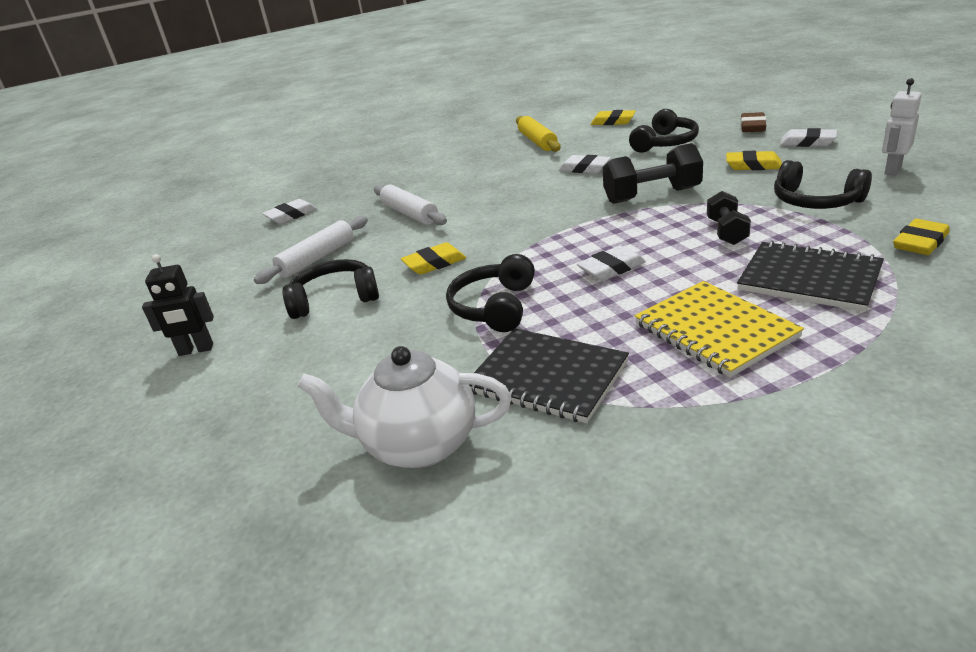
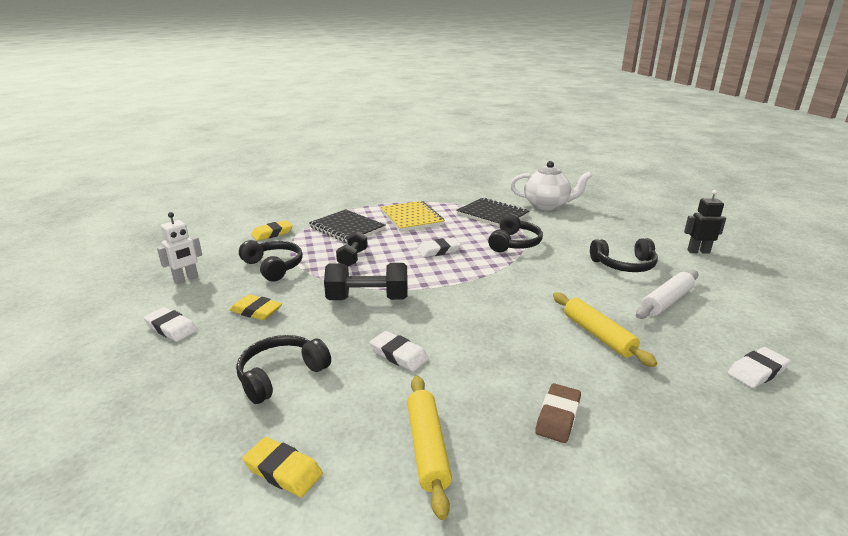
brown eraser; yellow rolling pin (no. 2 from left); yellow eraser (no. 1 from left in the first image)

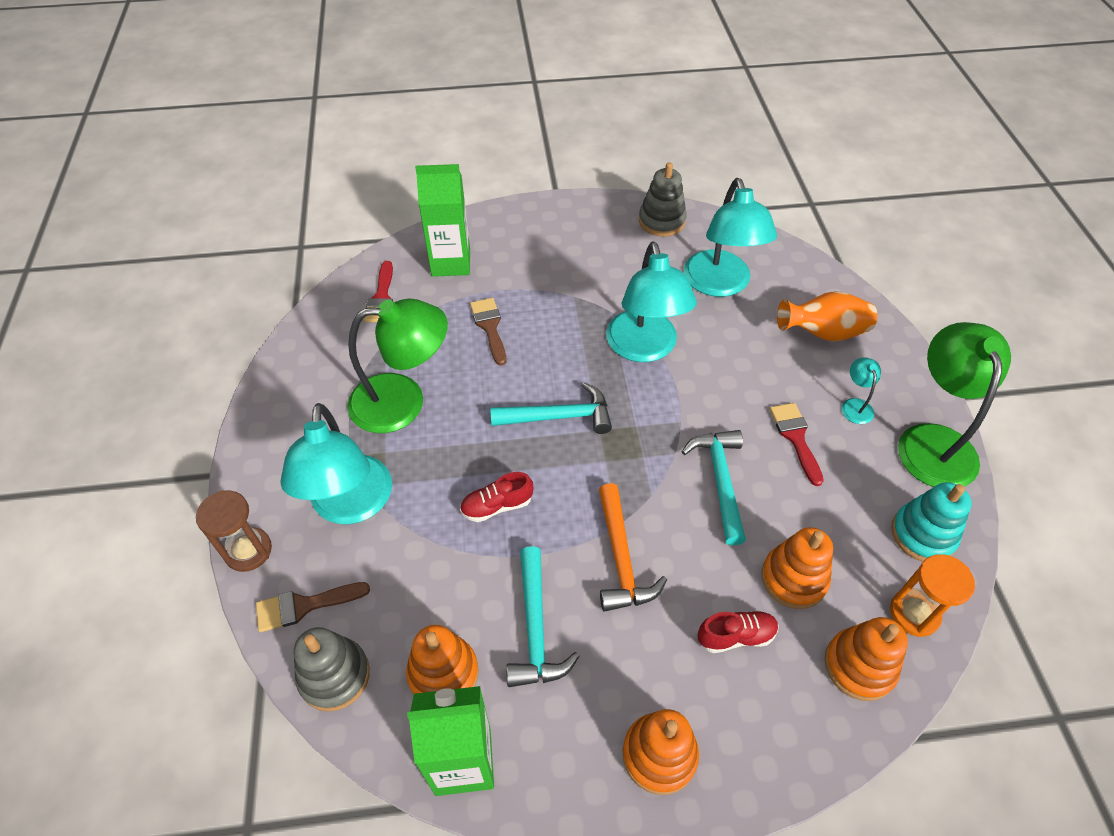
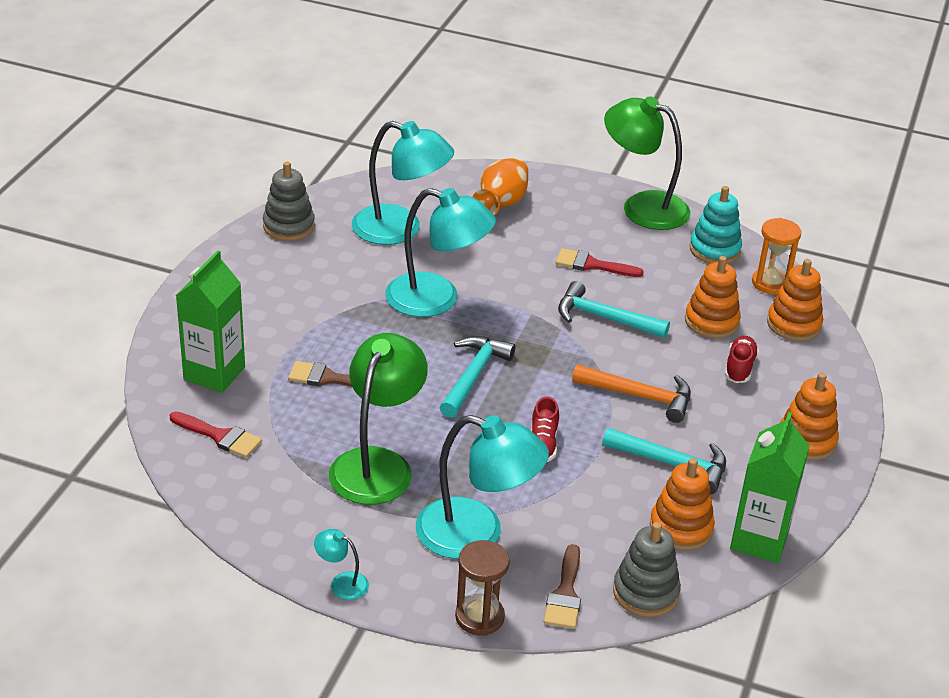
turquoise lamp (no. 1 from left)

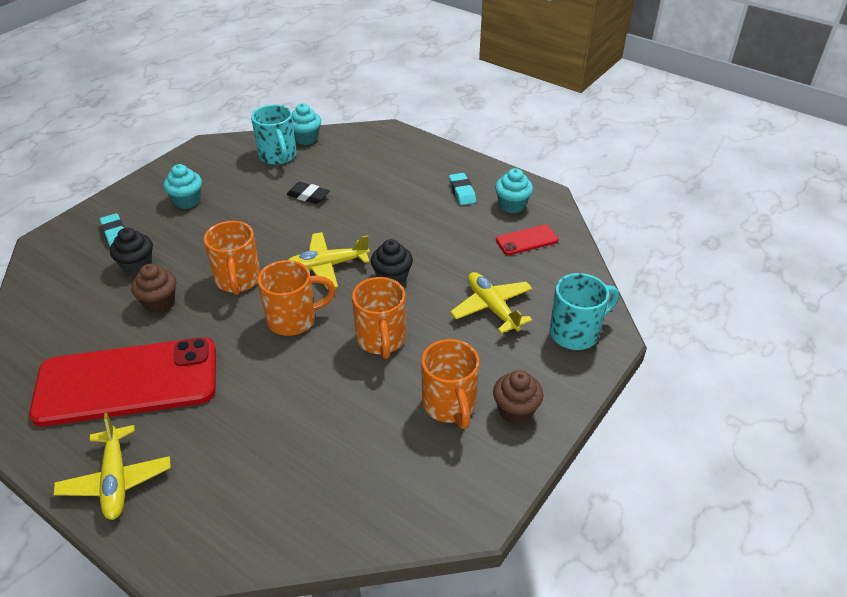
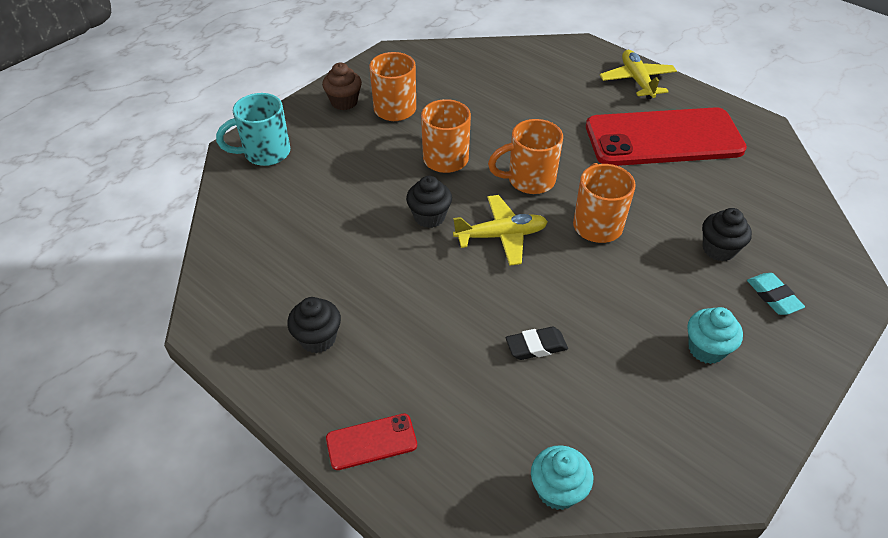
turquoise mug (no. 1 from left in the first image); turquoise cupcake (no. 3 from left in the first image); black cupcake (no. 1 from left); black eraser; red phone (no. 1 from left); brown cupcake (no. 1 from left in the first image); yellow plane (no. 3 from left in the first image)

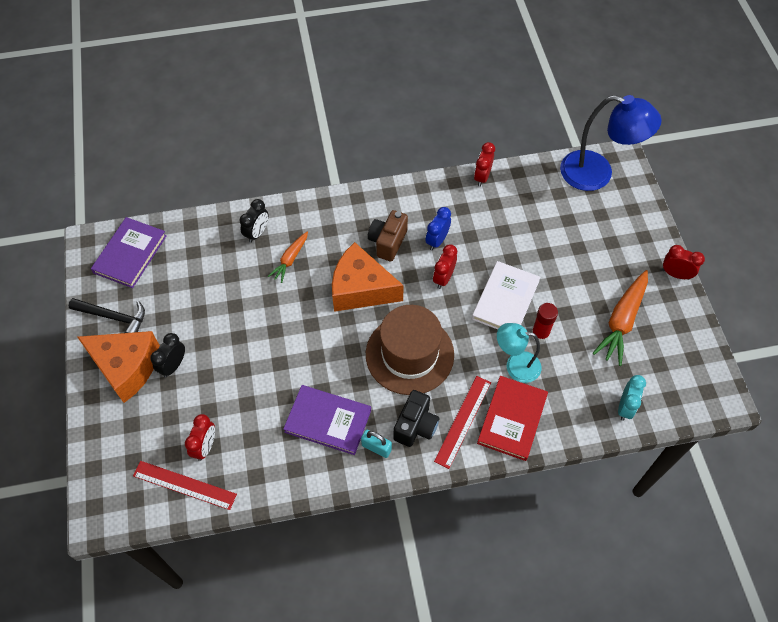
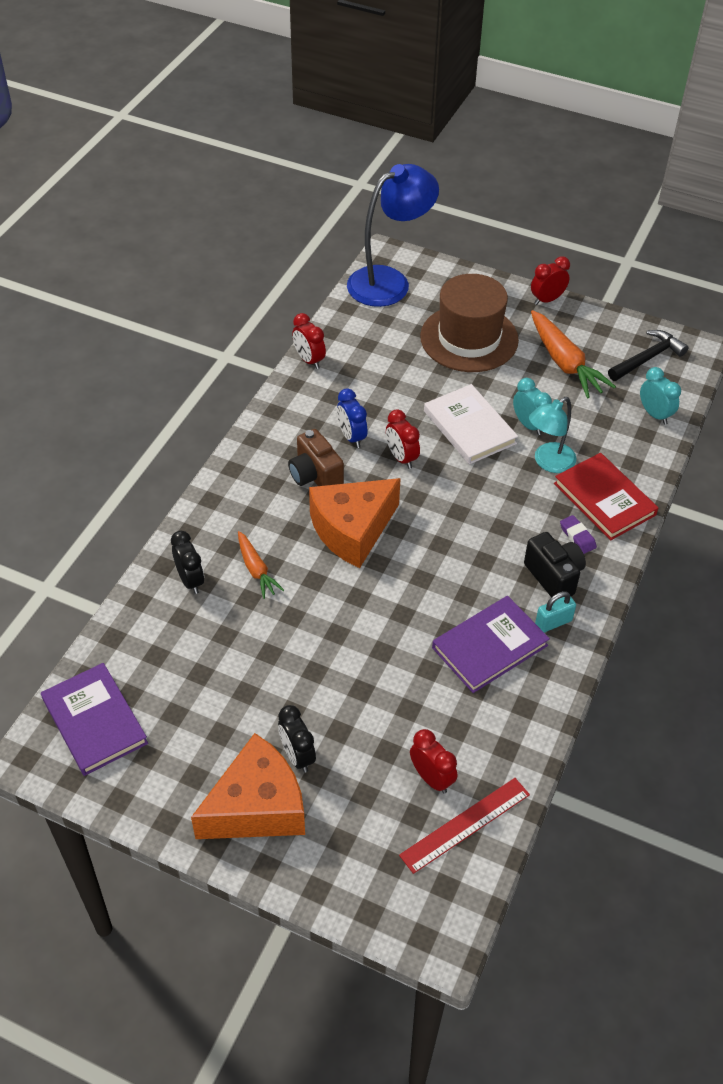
black hammer; turquoise clock (no. 1 from left); brown hat; purple eraser

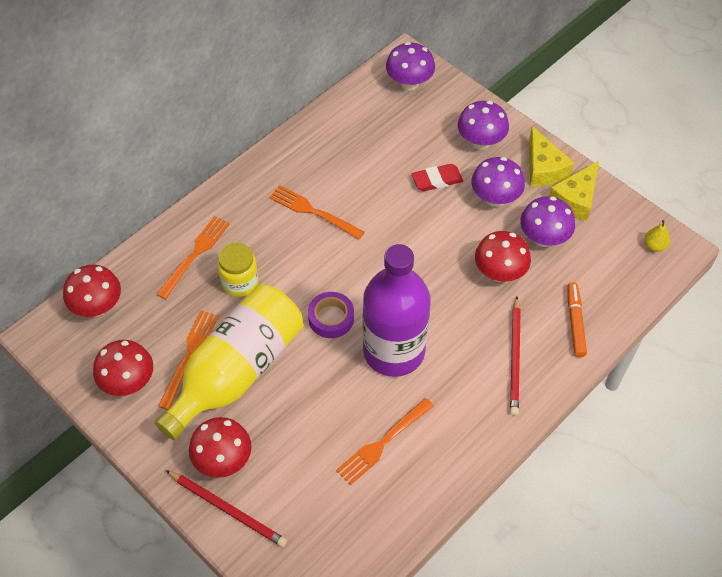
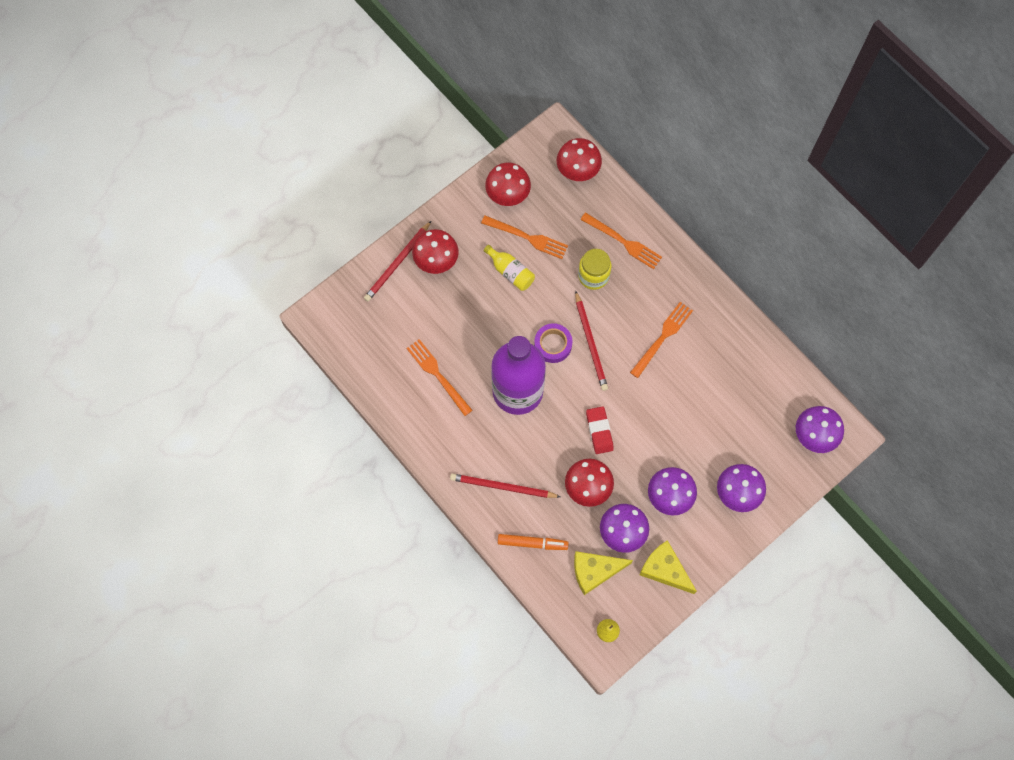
yellow cheese (no. 1 from left); red eraser; yellow bottle; red pencil (no. 3 from left)

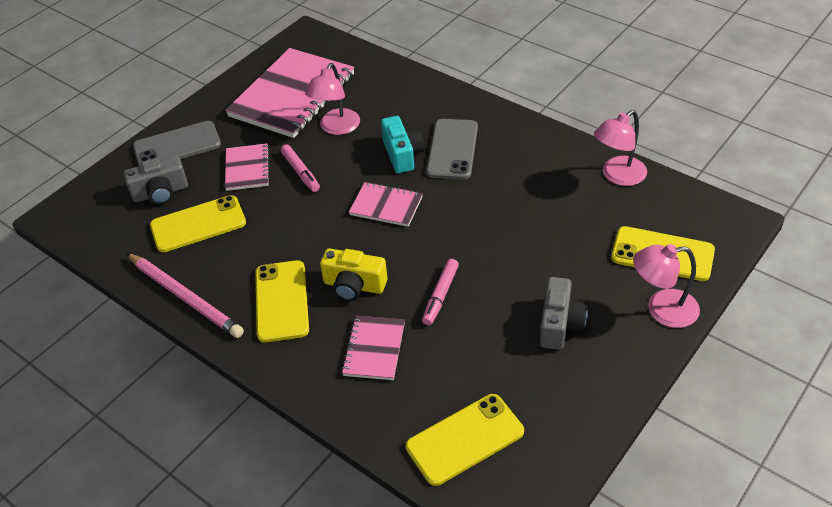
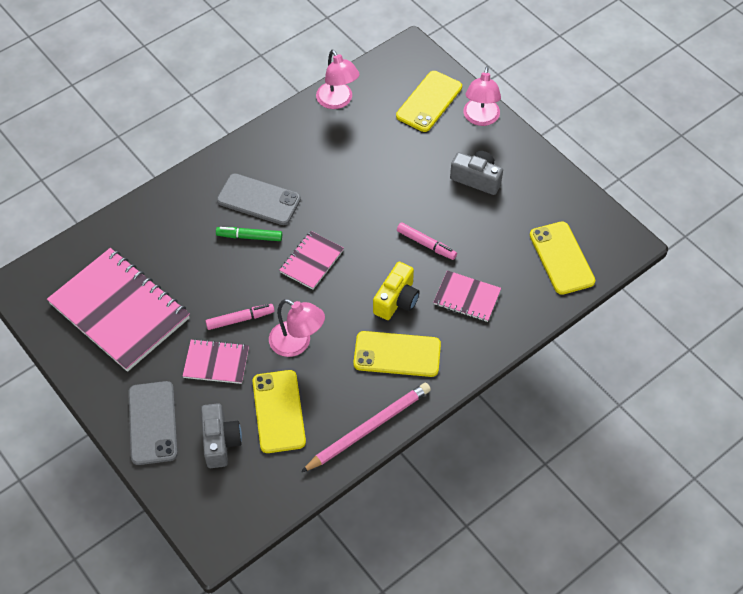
pink lamp (no. 1 from left); green marker

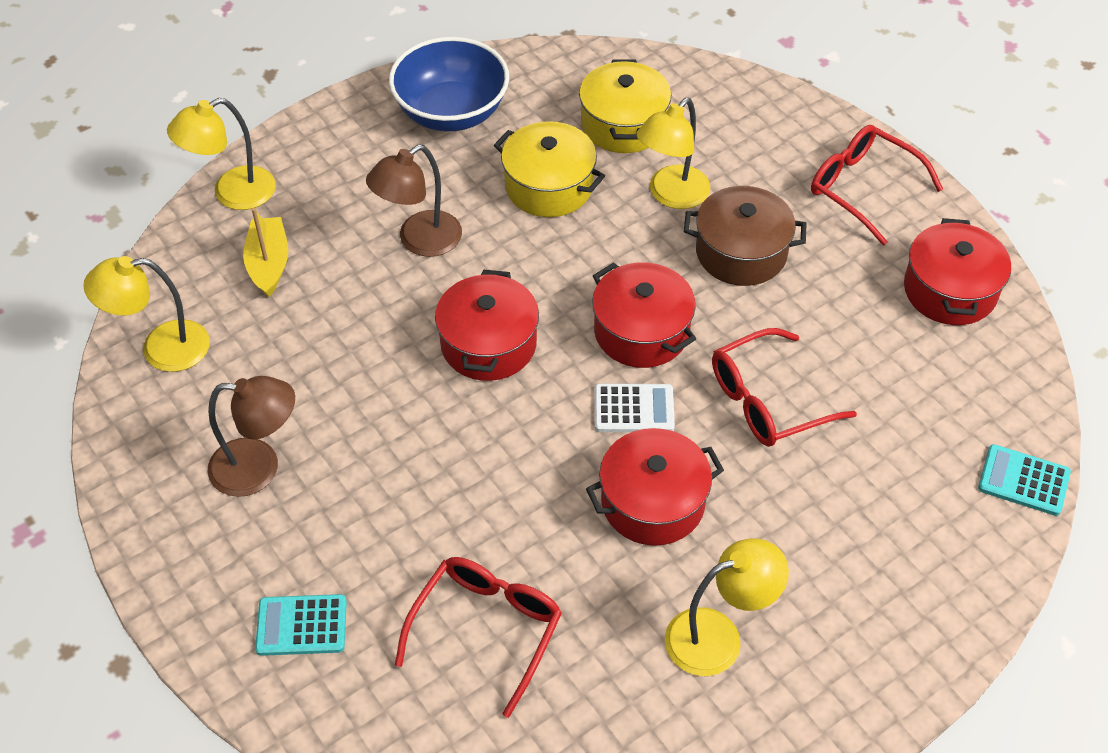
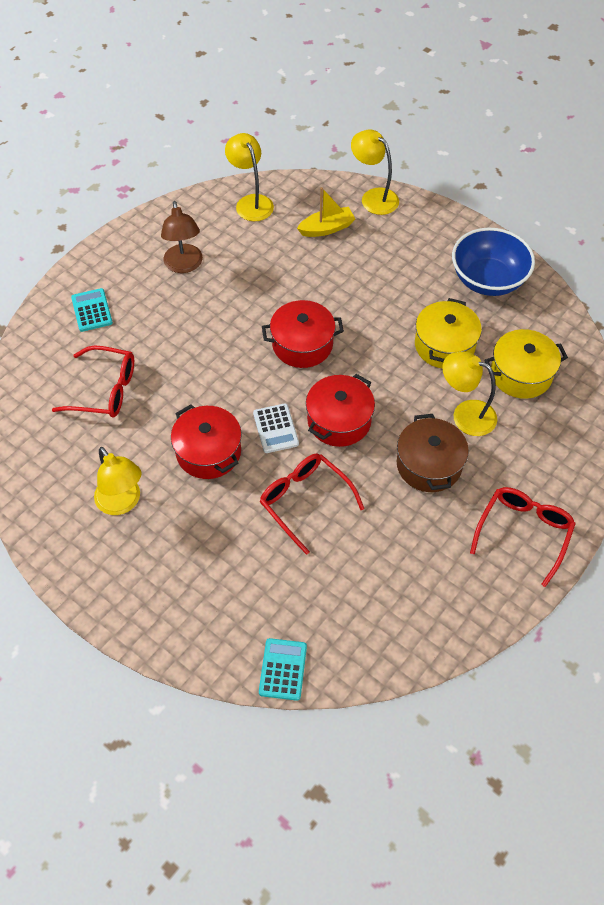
brown lamp (no. 2 from left in the first image); red pot (no. 4 from left in the first image)

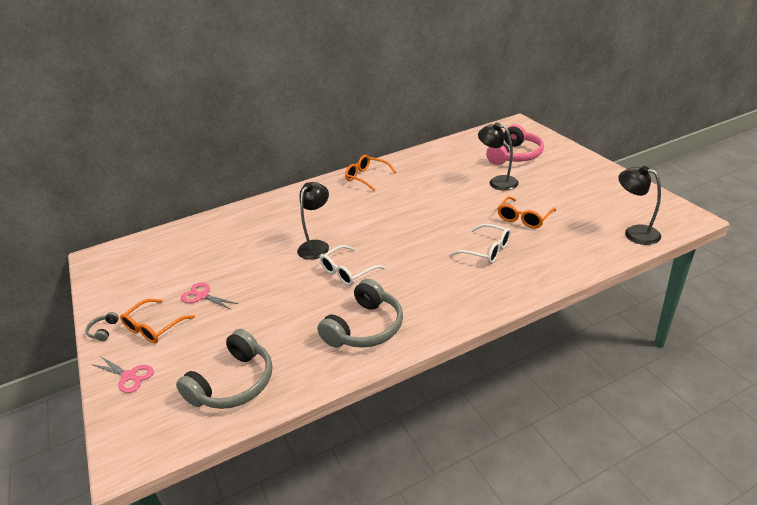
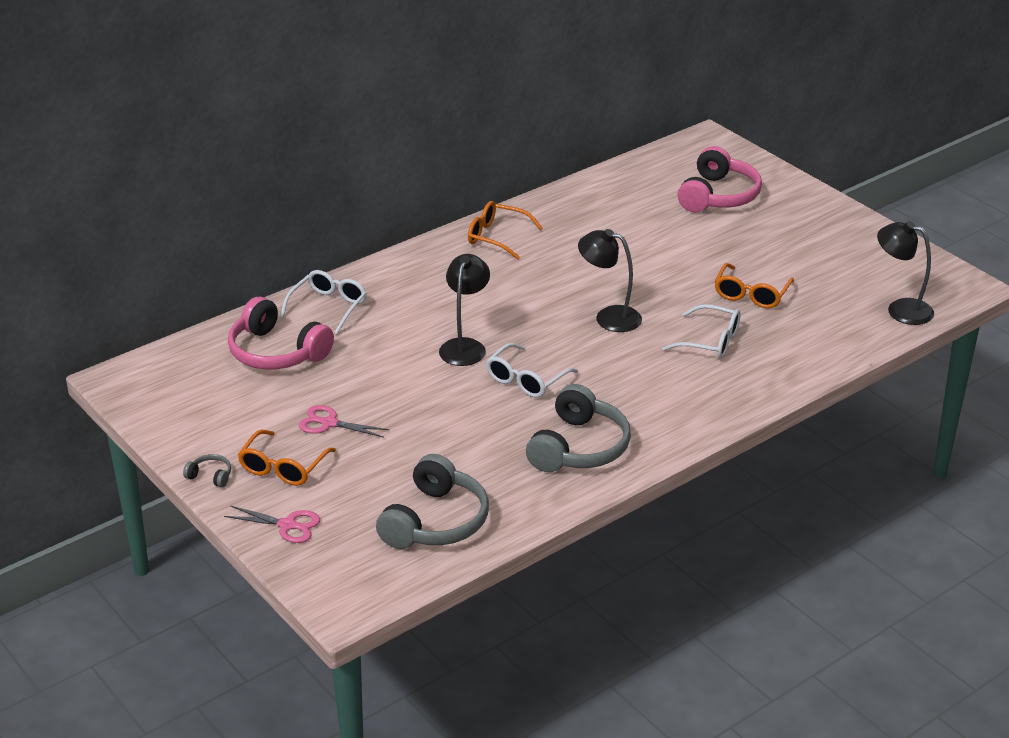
black lamp (no. 2 from left); grey headphones (no. 1 from left); white glasses (no. 1 from left); pink headphones (no. 1 from left)

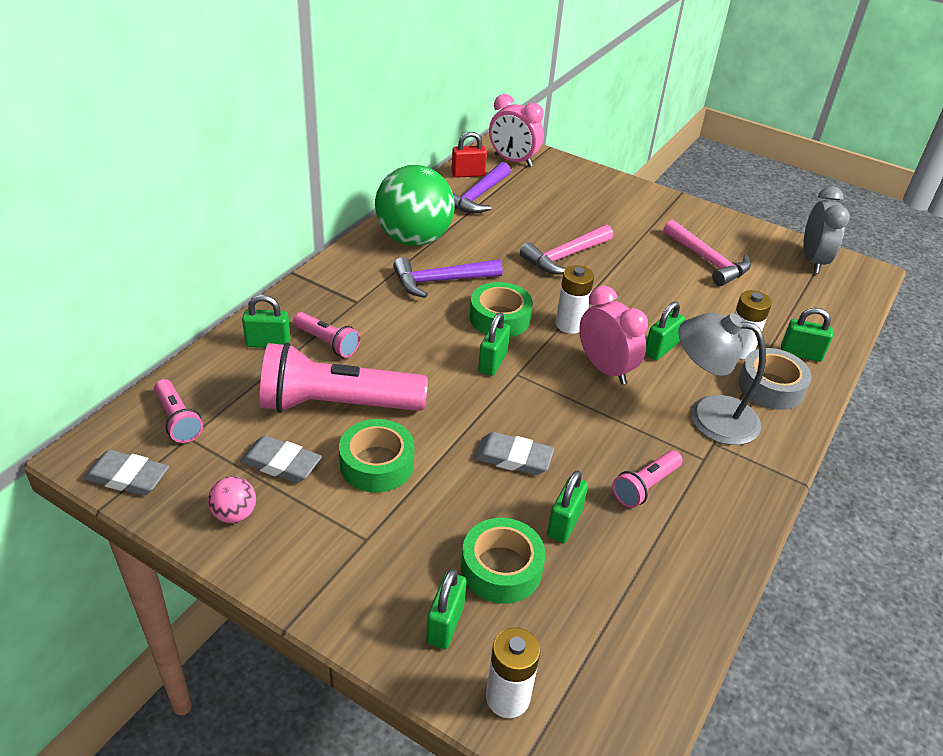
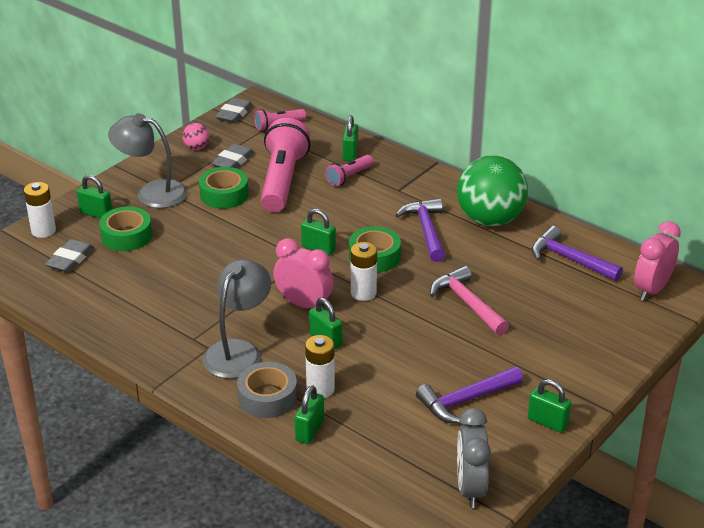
red padlock; grey clock; purple hammer (no. 2 from left); pink clock (no. 1 from left); grey eraser (no. 1 from left); pink flashlight (no. 4 from left in the first image); green padlock (no. 6 from left); grey lamp (no. 1 from left)

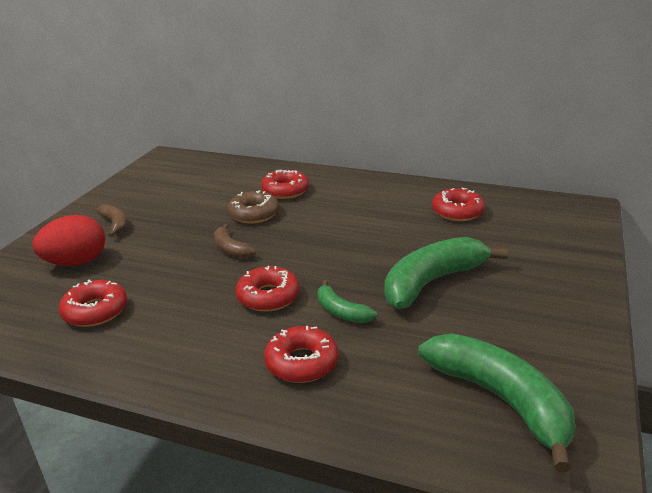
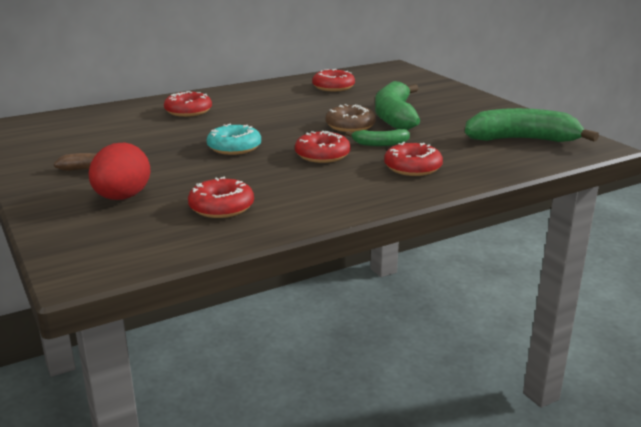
brown donut; turquoise donut

